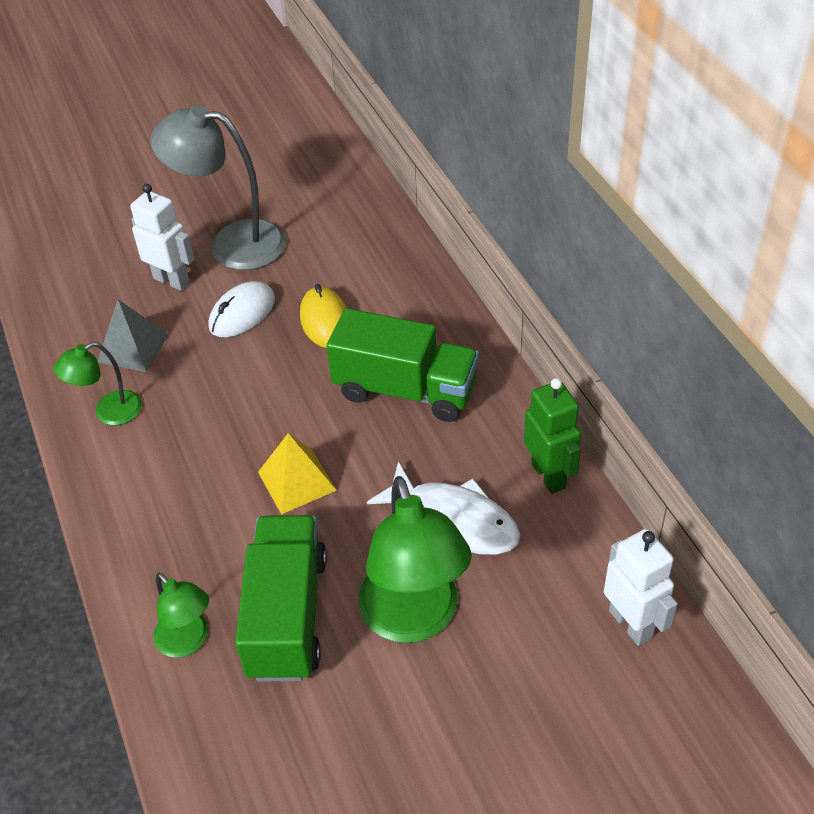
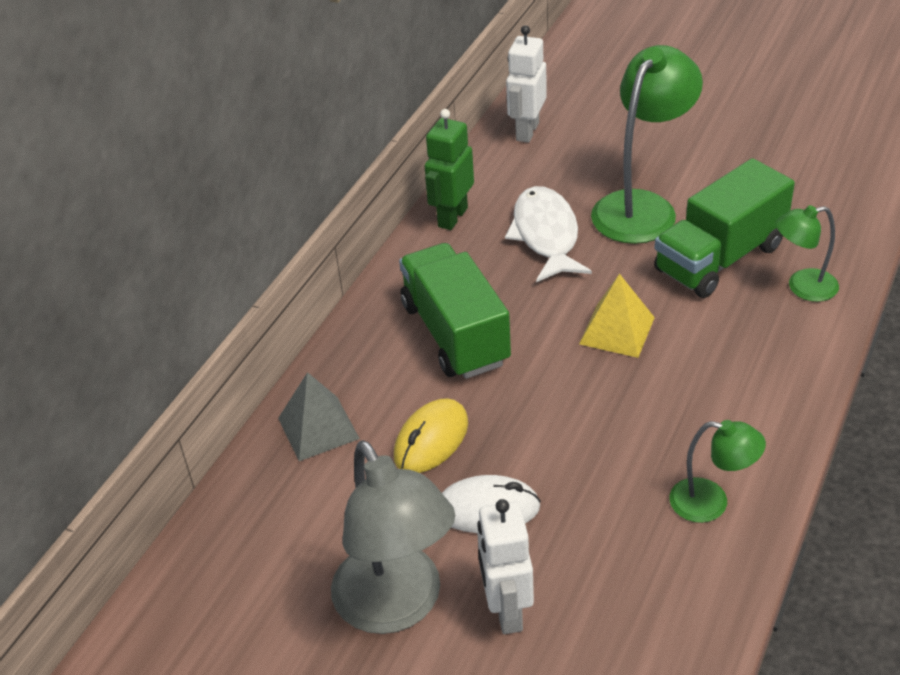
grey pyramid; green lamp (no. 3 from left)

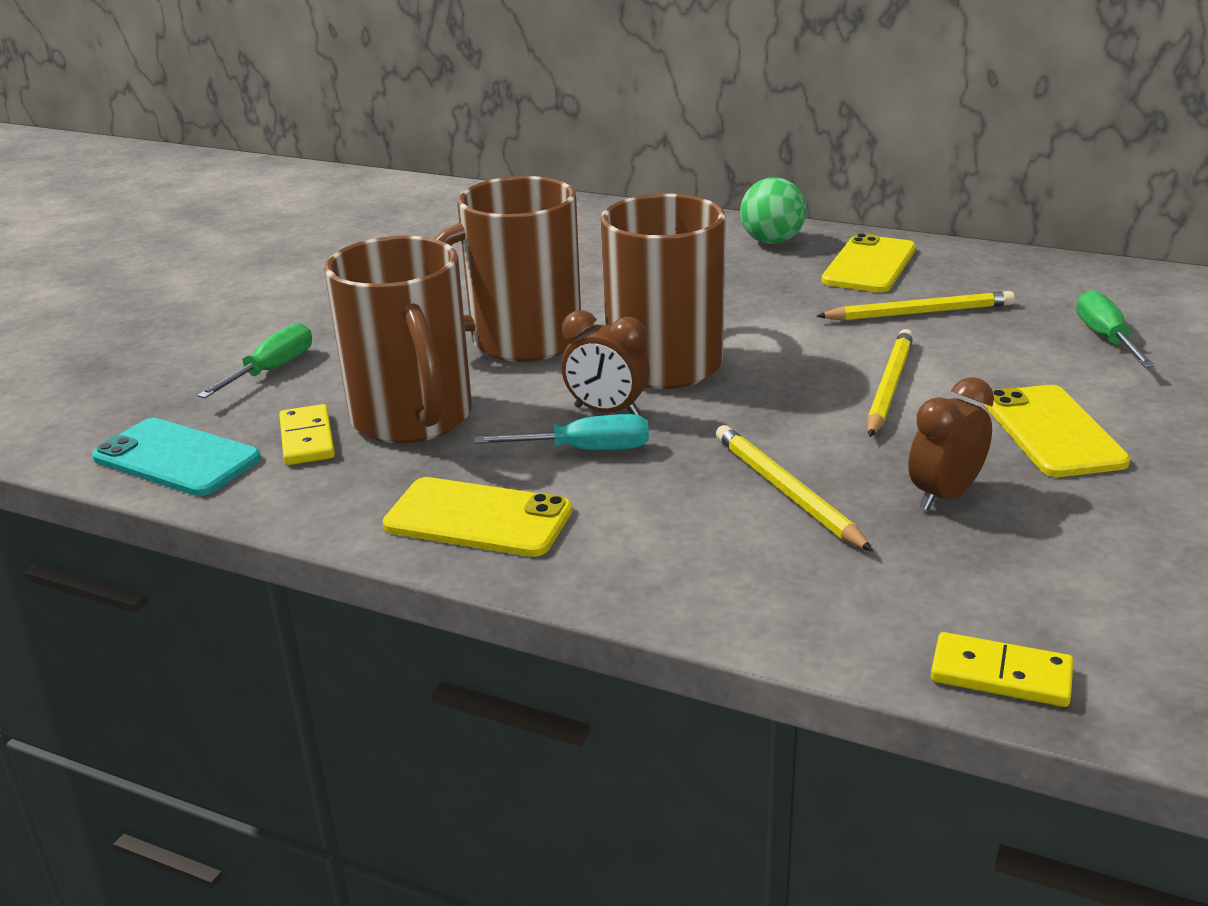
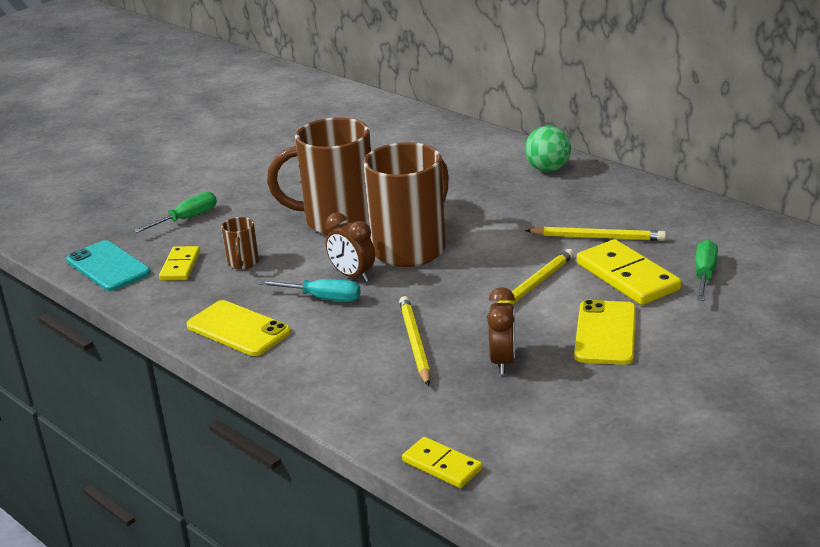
yellow phone (no. 2 from left in the first image); brown mug (no. 1 from left); brown clock (no. 2 from left); yellow domino (no. 3 from left)

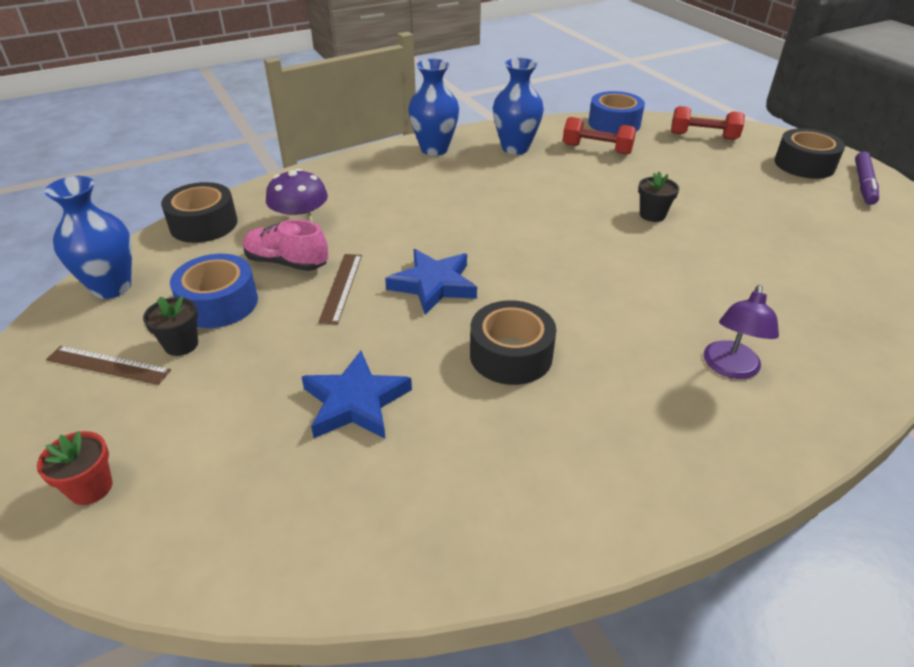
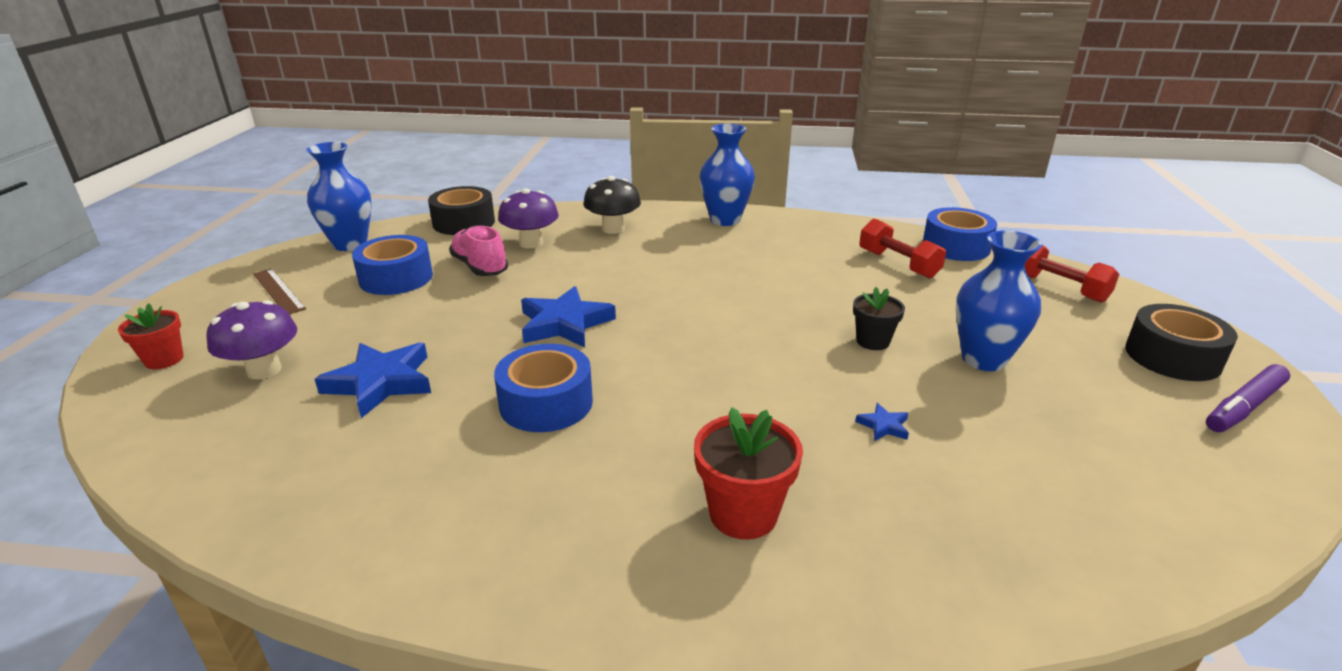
blue vase (no. 3 from left); brown ruler (no. 2 from left in the first image); red flower pot (no. 2 from left); black flower pot (no. 1 from left in the first image); blue tape (no. 2 from left); black mushroom; purple mushroom (no. 1 from left); blue star (no. 3 from left)

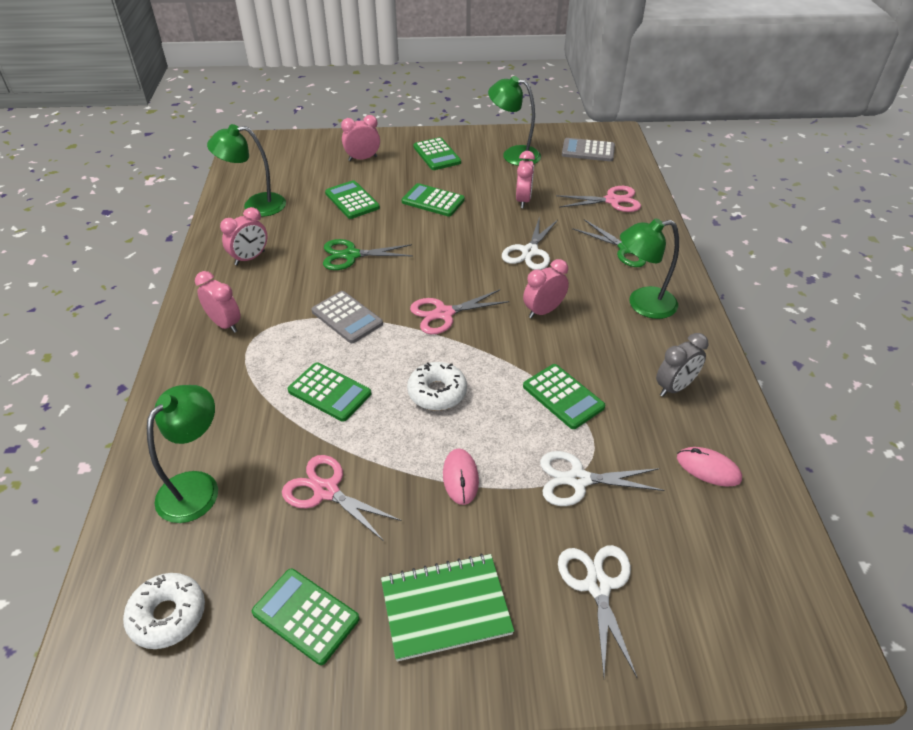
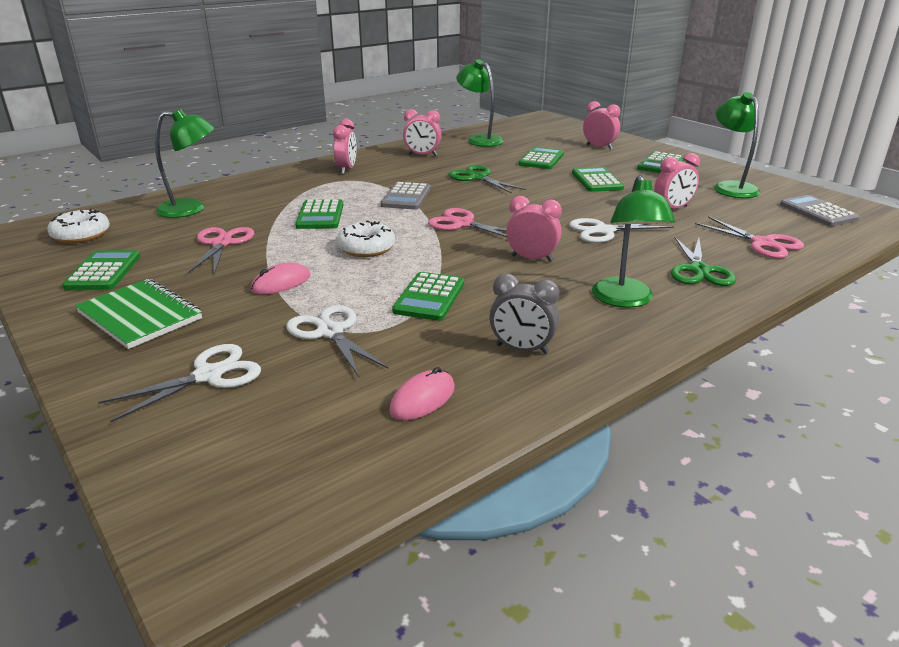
green lamp (no. 3 from left); pink mouse (no. 2 from left)

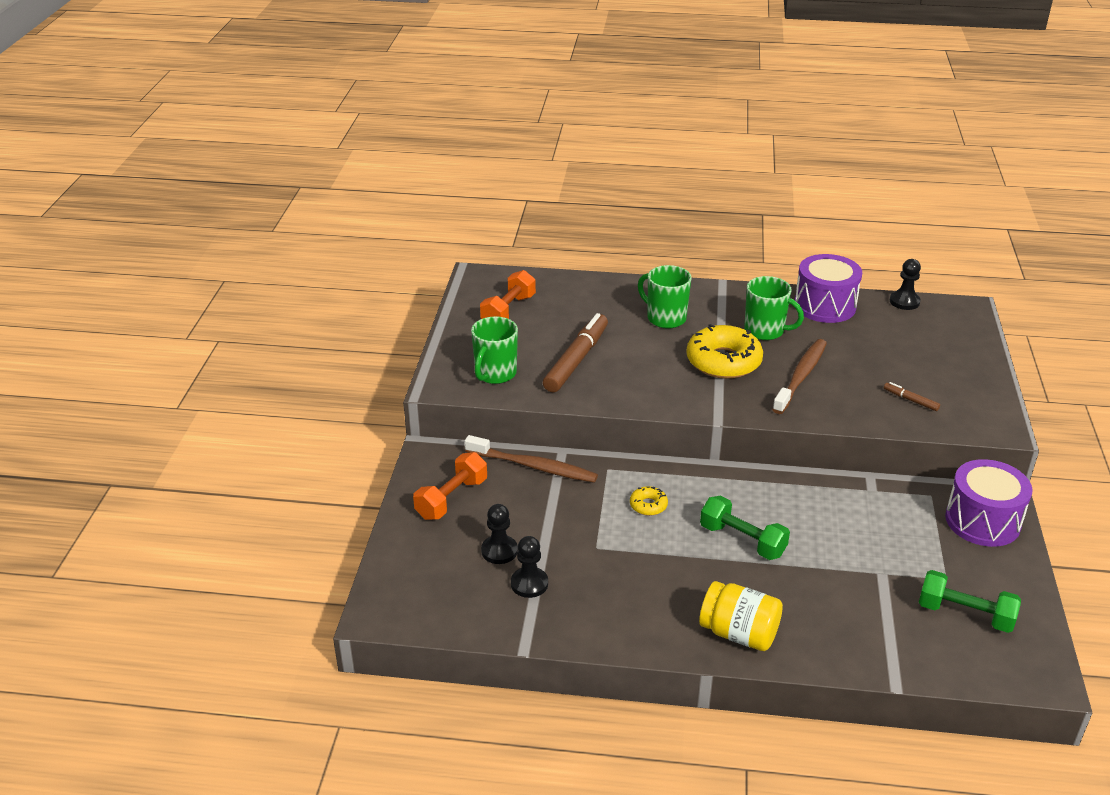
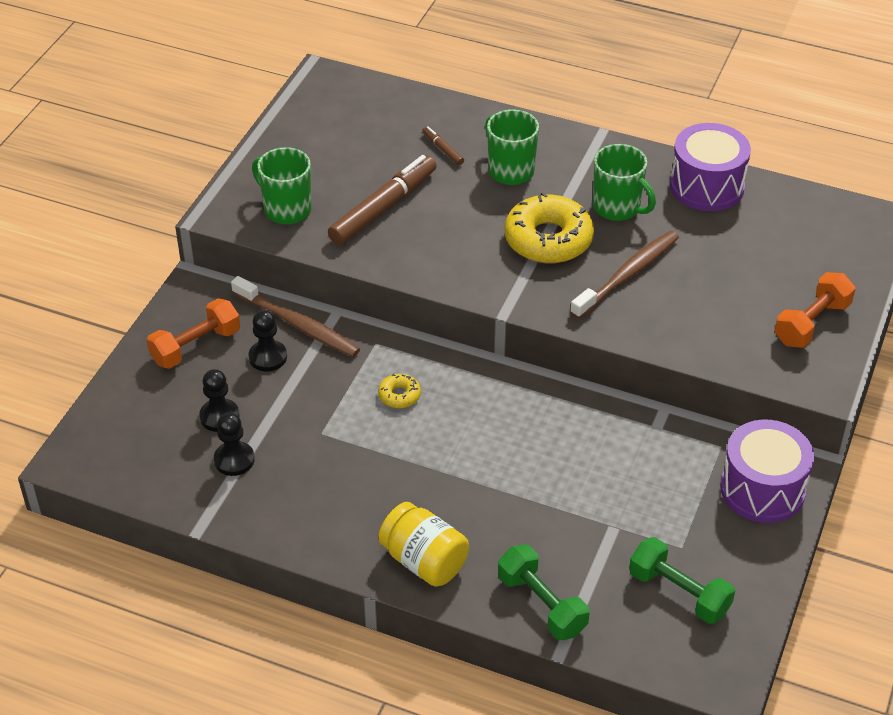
black pawn (no. 3 from left); orange dumbbell (no. 2 from left); green mug (no. 1 from left); brown marker (no. 2 from left); green dumbbell (no. 1 from left)

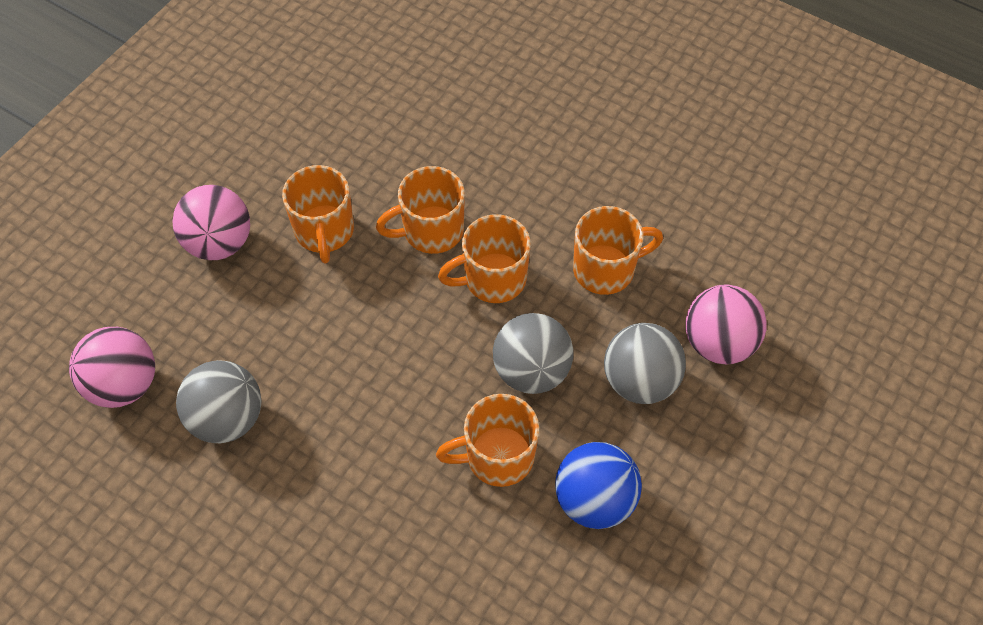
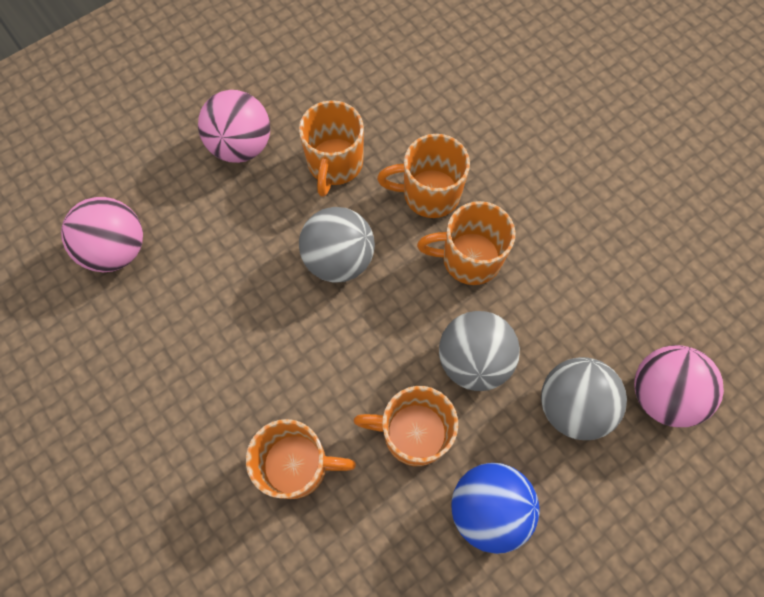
orange mug (no. 1 from left); grey ball (no. 1 from left)

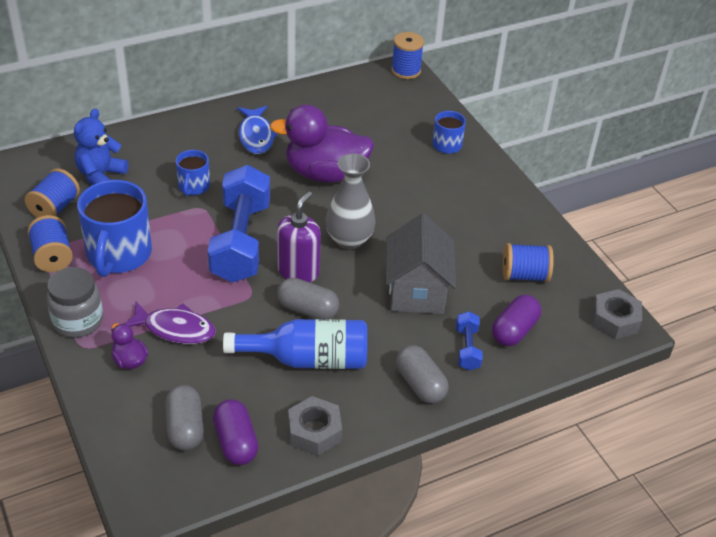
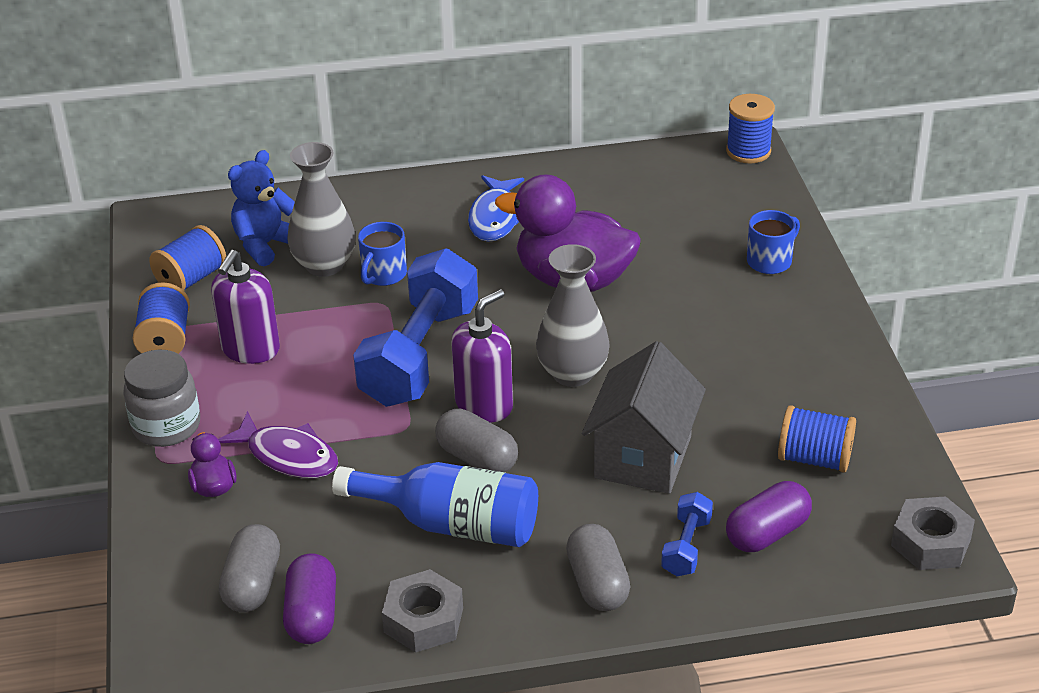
purple soap dispenser (no. 1 from left); grey vase (no. 1 from left)

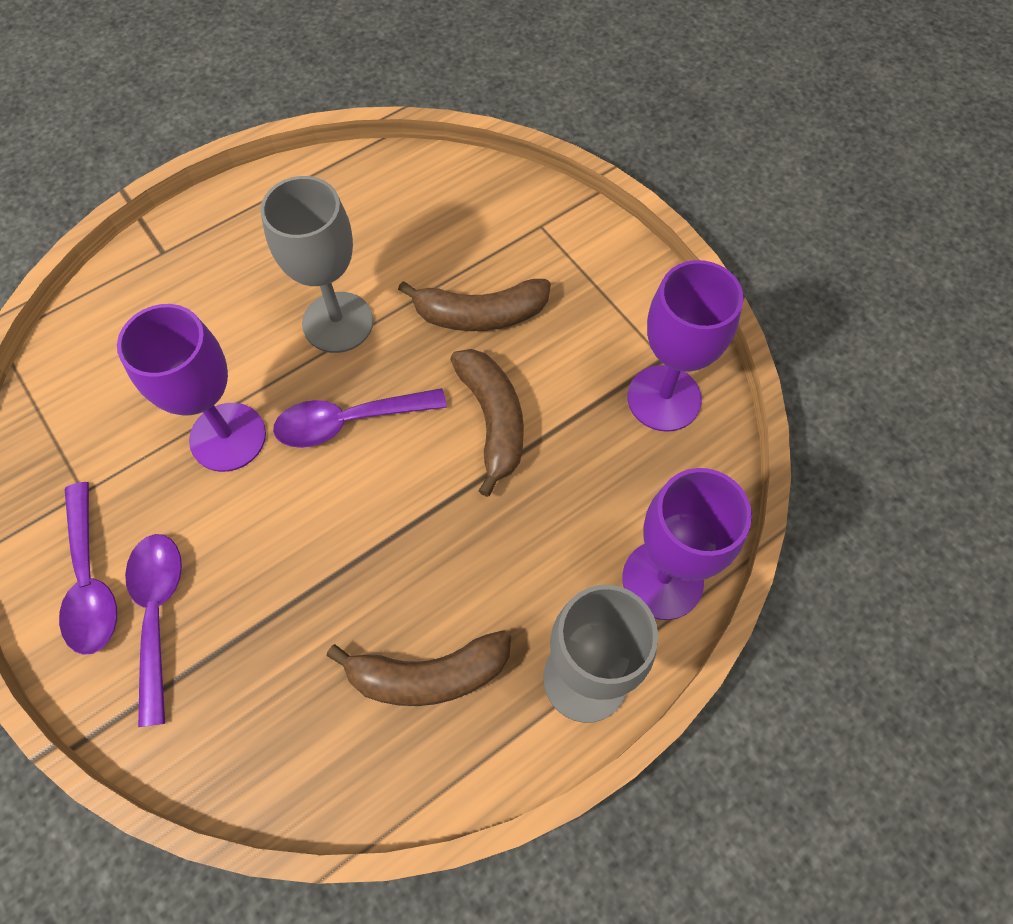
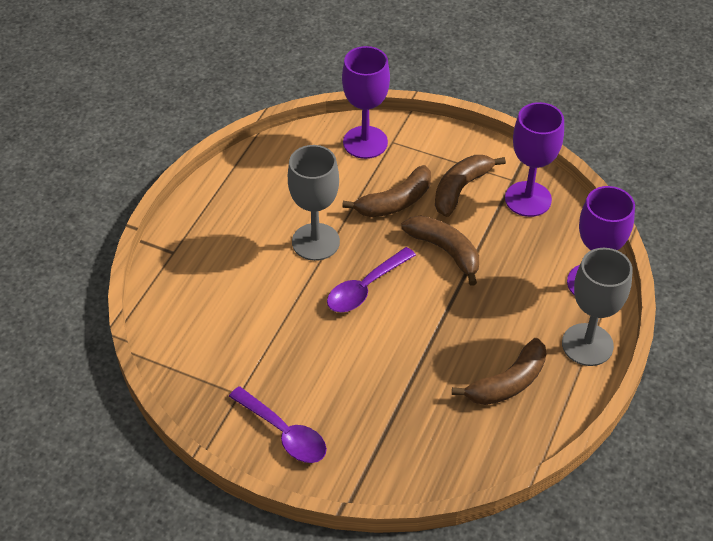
purple goblet (no. 1 from left); purple spoon (no. 2 from left in the first image); brown banana (no. 3 from left)

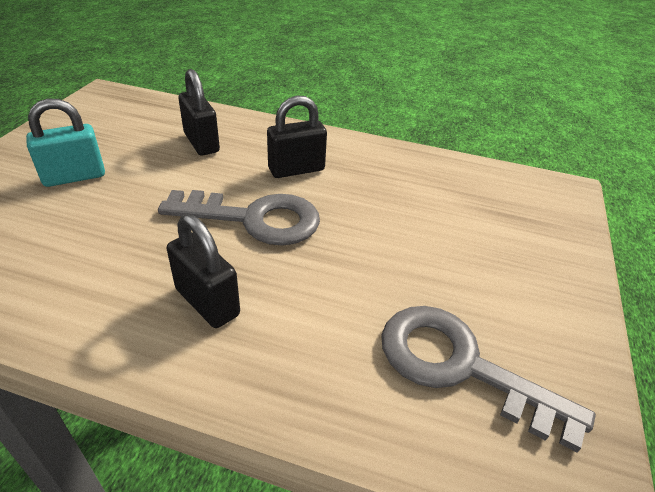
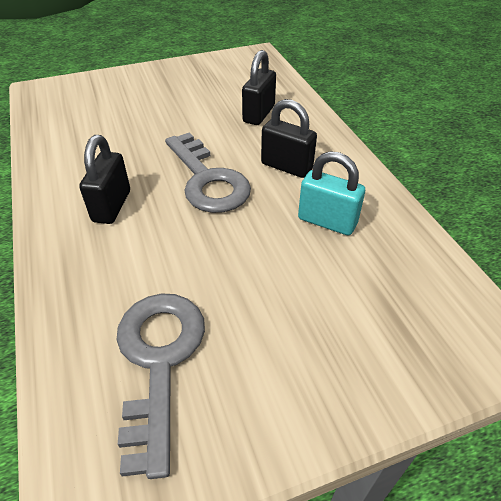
turquoise padlock

